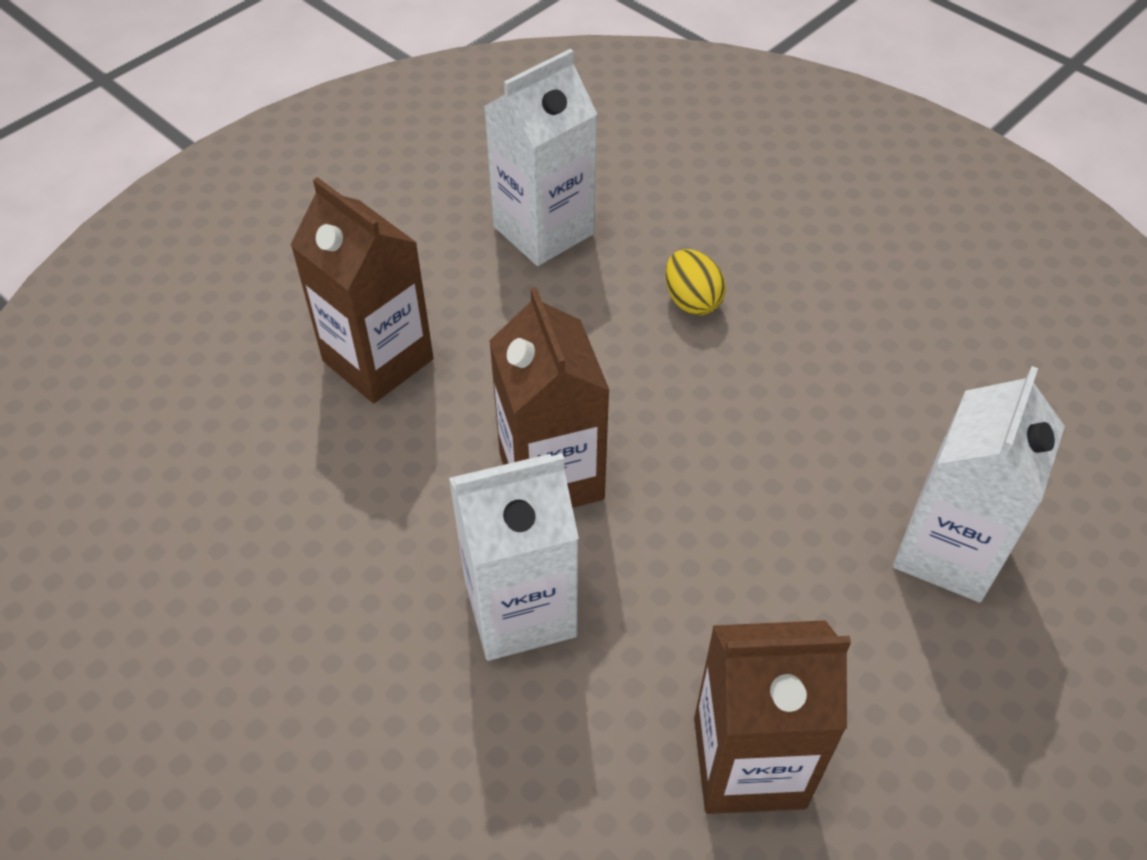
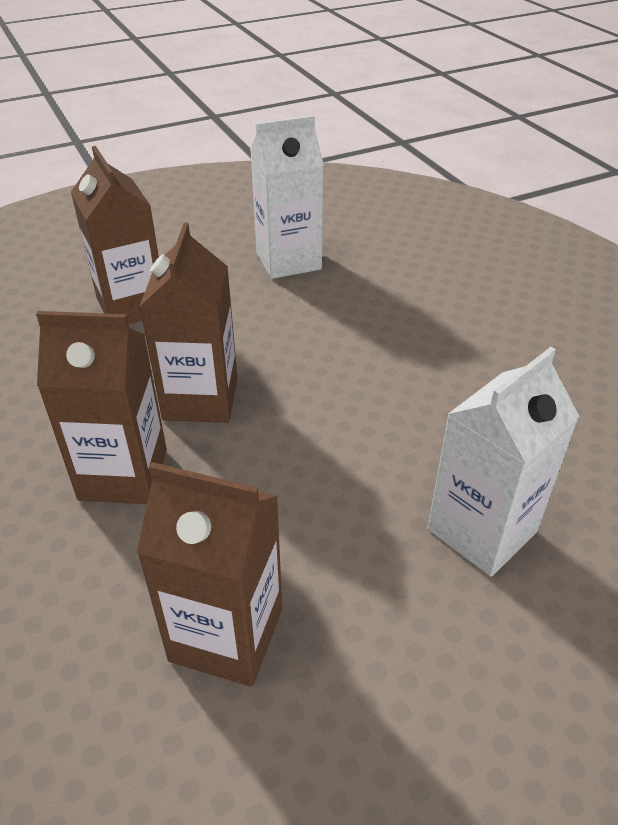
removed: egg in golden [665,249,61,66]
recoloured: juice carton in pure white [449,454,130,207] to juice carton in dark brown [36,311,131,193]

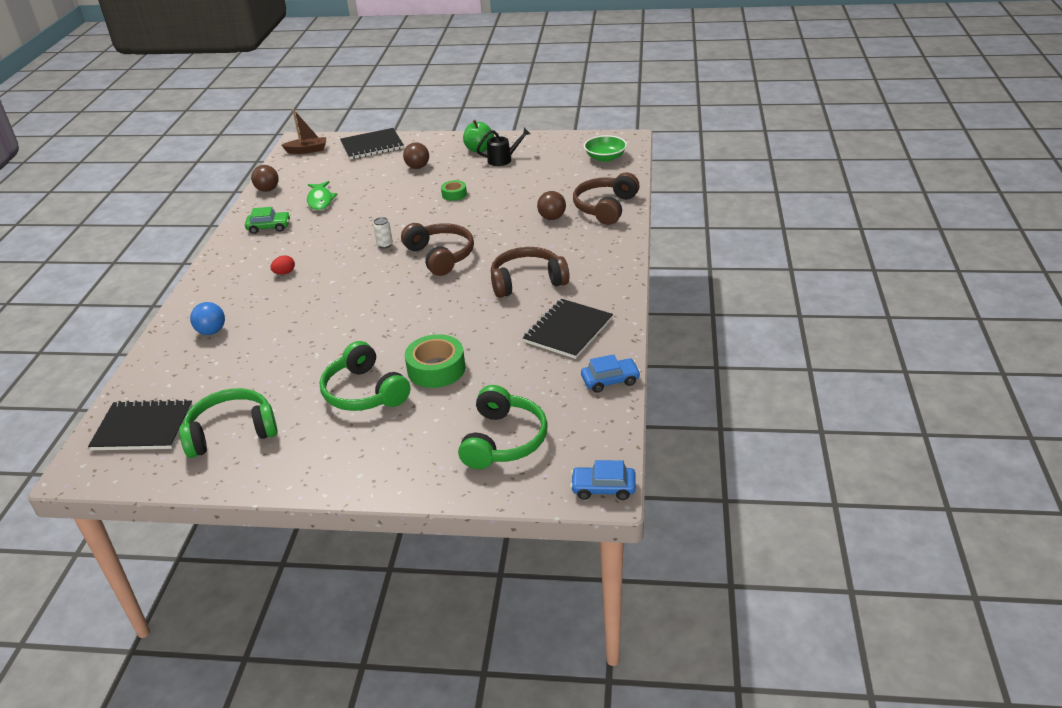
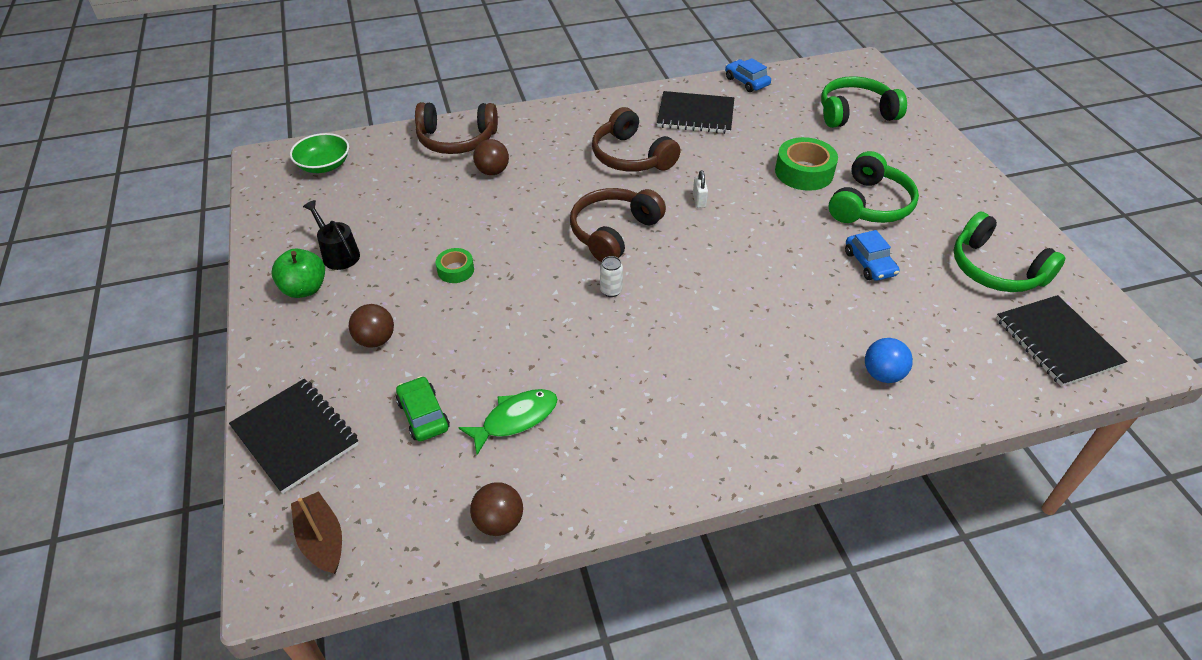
removed: egg in crimson [270,255,25,19]
added: small lock in pure white [693,170,15,38]
moved: car in leaf-green [245,207,45,27] to [396,376,54,65]; car in cobalt [570,460,66,40] to [845,230,54,51]

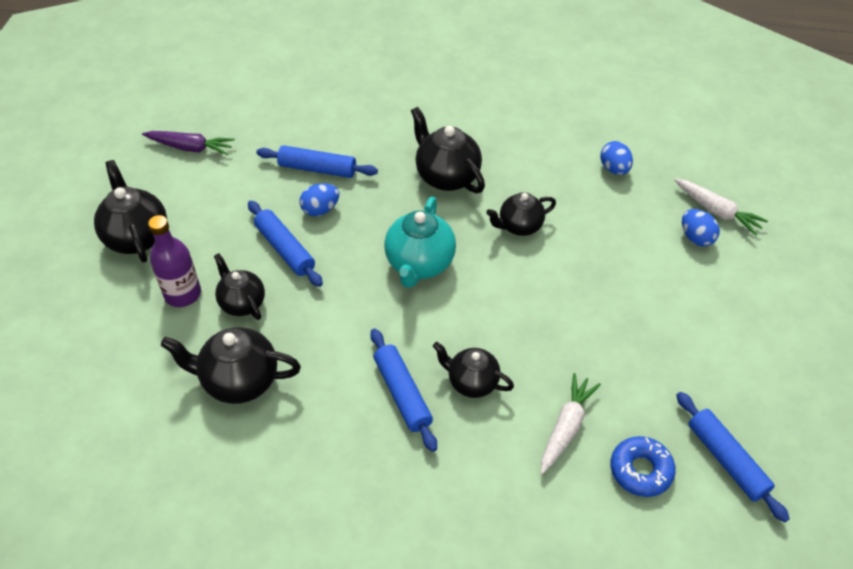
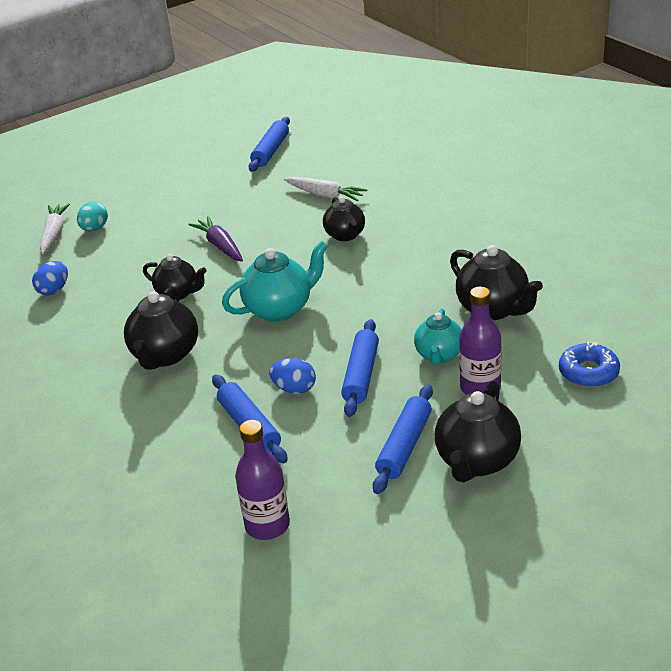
added: drink bottle in purple [235,420,55,120]
moved: root vegetable in purple [142,131,93,24] to [189,216,54,45]; dough roller in cobalt [370,328,67,124] to [373,385,60,109]; glazed donut in cobalt [610,436,66,61] to [559,342,61,46]
recoloured: egg in cobalt [682,209,38,37] to egg in aqua [77,201,31,31]; teapot in jet-black [214,253,51,67] to teapot in aqua [414,308,48,57]
turned: root vegetable in pure white [541,373,60,101] = [284,177,83,24] 135 degrees counterclockwise

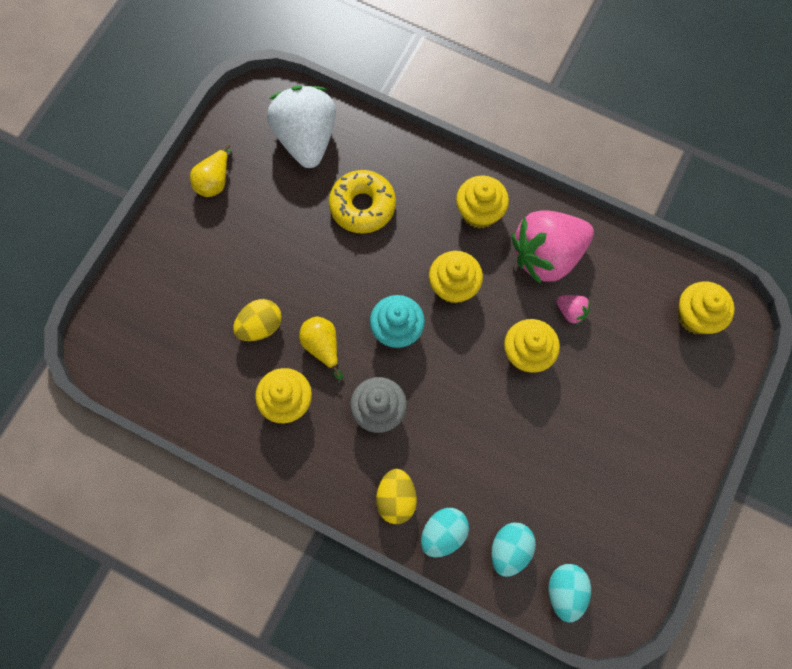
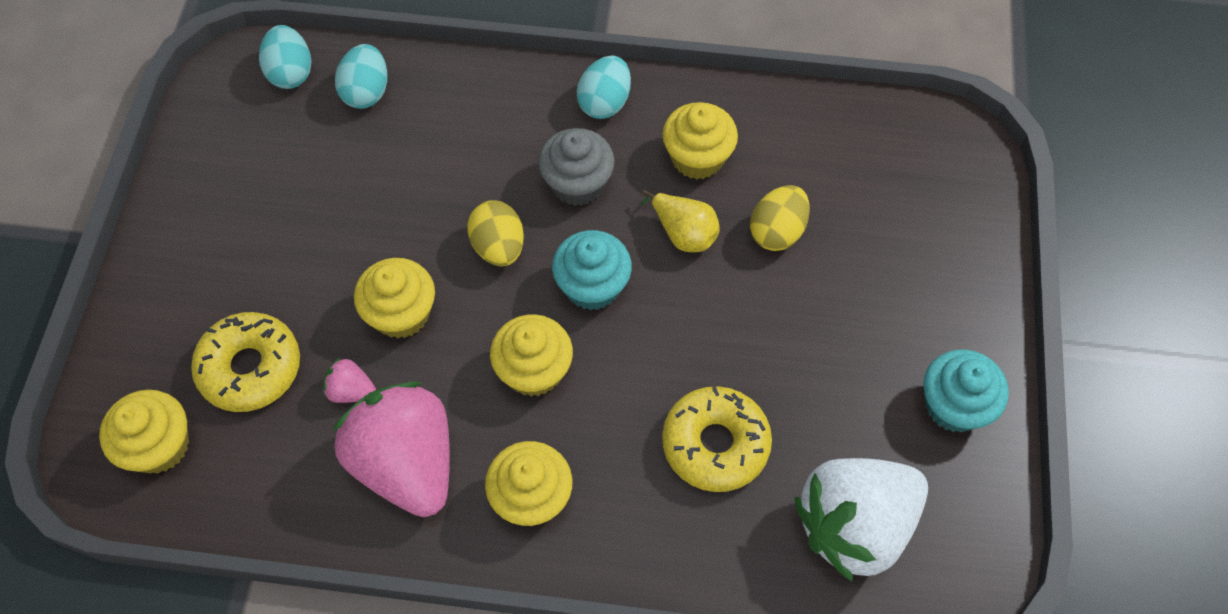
added: glazed donut in golden [191,312,109,100]
moved: egg in golden [376,469,41,55] to [467,200,57,67]; egg in aqua [421,508,48,49] to [577,55,54,64]
replaced: pear in golden [190,144,42,53] to fairy cake in aqua [923,349,86,83]
turned: strawberry in pink [512,210,82,74] = [332,381,118,136] 75 degrees counterclockwise; strawberry in pure white [267,86,69,82] = [794,458,134,124] 90 degrees clockwise

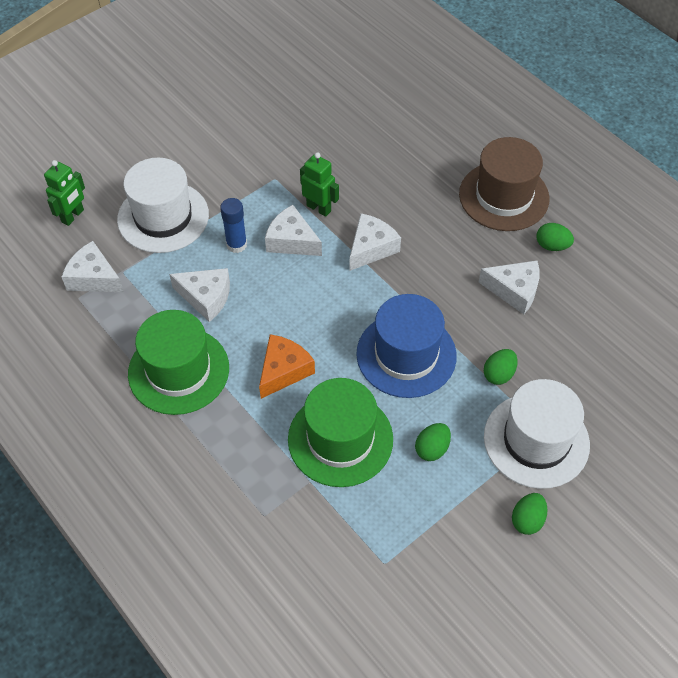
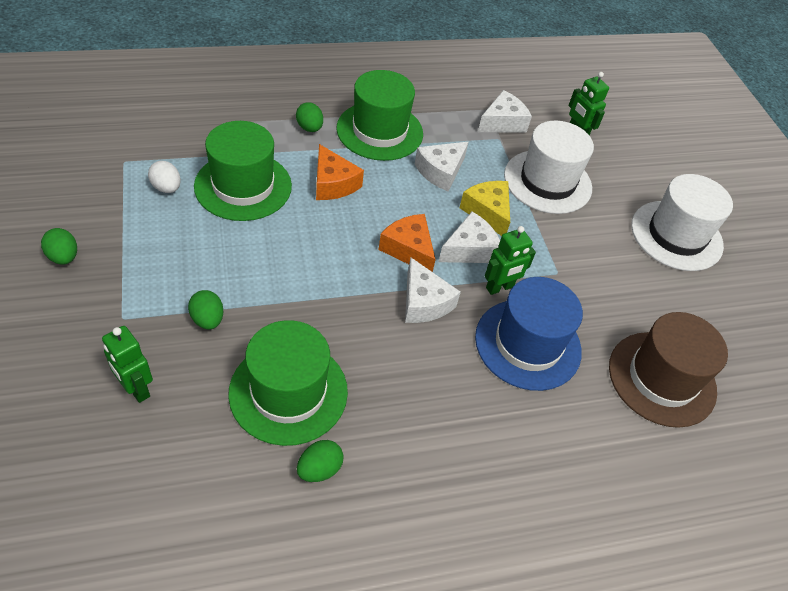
added: robot figure in leaf-green [102,326,51,77]; egg in pure white [148,161,33,32]; cheese wedge in bright orange [379,214,57,58]
moved: egg in leaf-green [415,423,36,38] to [296,102,27,30]; hat in cobalt [356,294,101,104] to [475,277,108,114]; hat in dark brown [459,137,90,94] to [609,312,119,116]; hat in pure white [484,379,106,110] to [631,174,102,97]
replaced: cheese wedge in pure white [478,260,62,54] to hat in leaf-green [228,320,120,126]; glue stick in cobalt [220,198,27,55] to cheese wedge in golden [459,181,51,55]

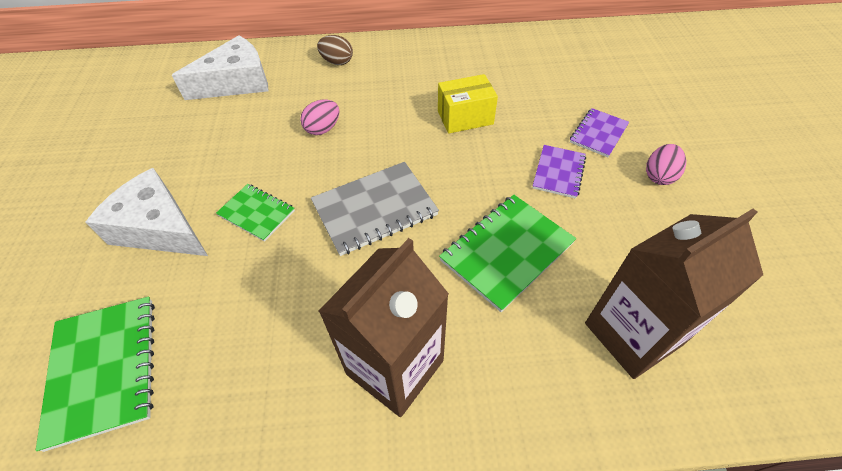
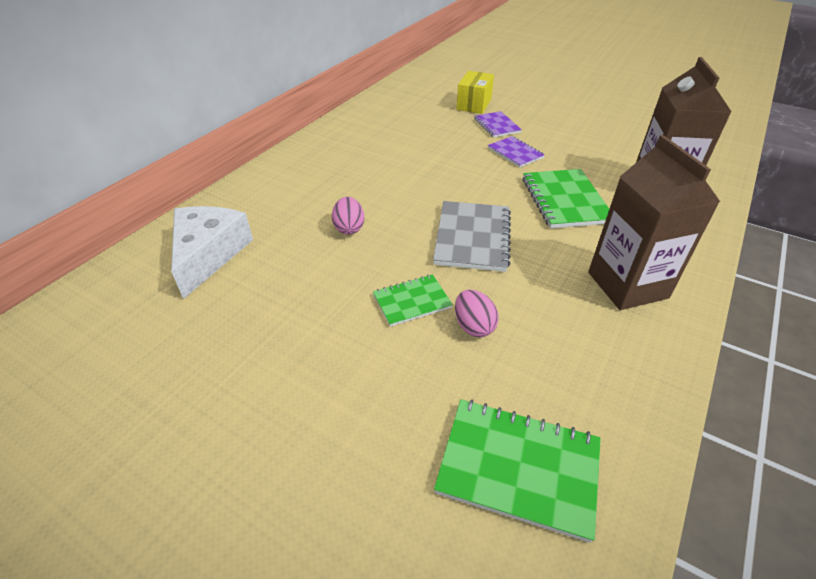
removed: cheese wedge in pure white [85,168,123,88]; egg in dark brown [317,35,36,30]
moved: egg in pink [646,144,40,41] to [455,290,44,47]; package in golden [438,74,60,60] to [456,71,38,43]

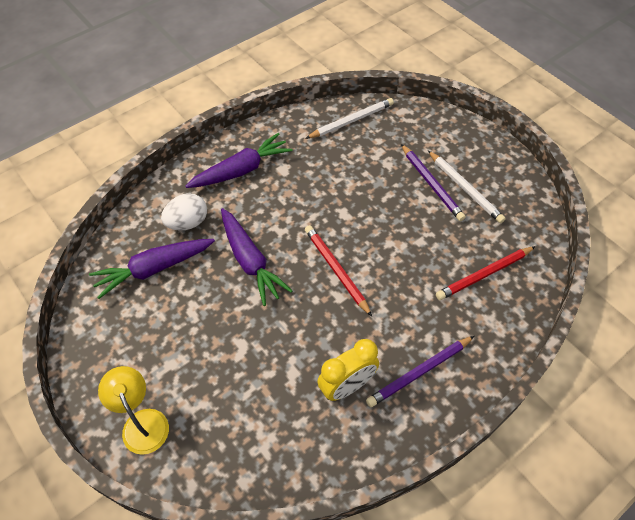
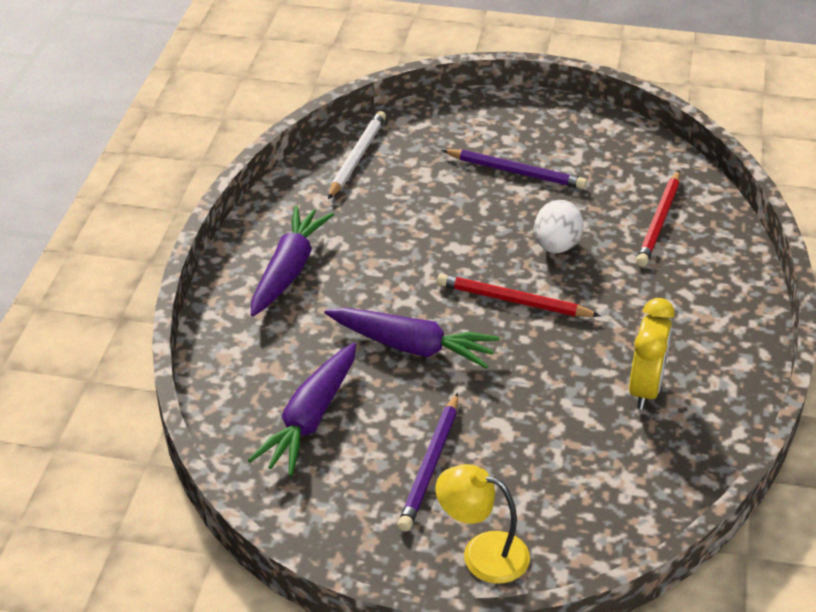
removed: wooden pencil in pure white [428,150,78,73]
moved: wooden pencil in purple [366,336,108,71] to [398,393,60,139]; egg in pure white [161,193,46,38] to [534,200,50,53]

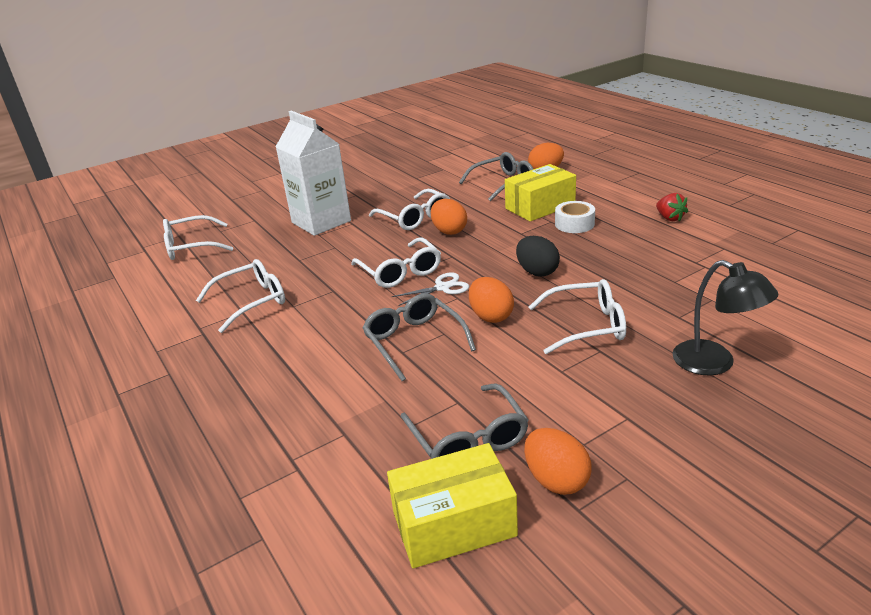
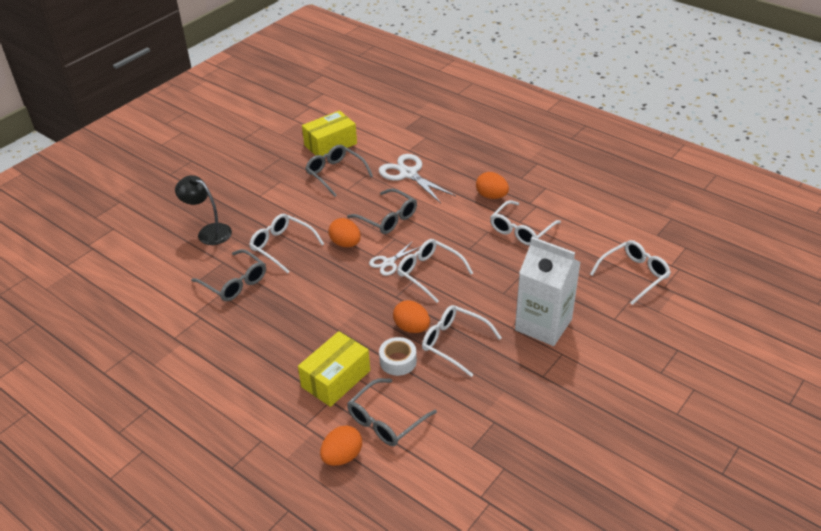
removed: egg in jet-black [516,236,44,41]; strawberry in crimson [656,193,32,28]
added: glasses in ash-grey [191,249,75,52]; pair of scissors in pure white [379,154,77,49]
moved: tape in pure white [555,201,40,32] to [379,337,38,39]; egg in bright orange [524,428,68,67] to [476,172,33,27]
turned: glasses in pure white [529,279,97,75] = [249,214,75,59] 60 degrees clockwise

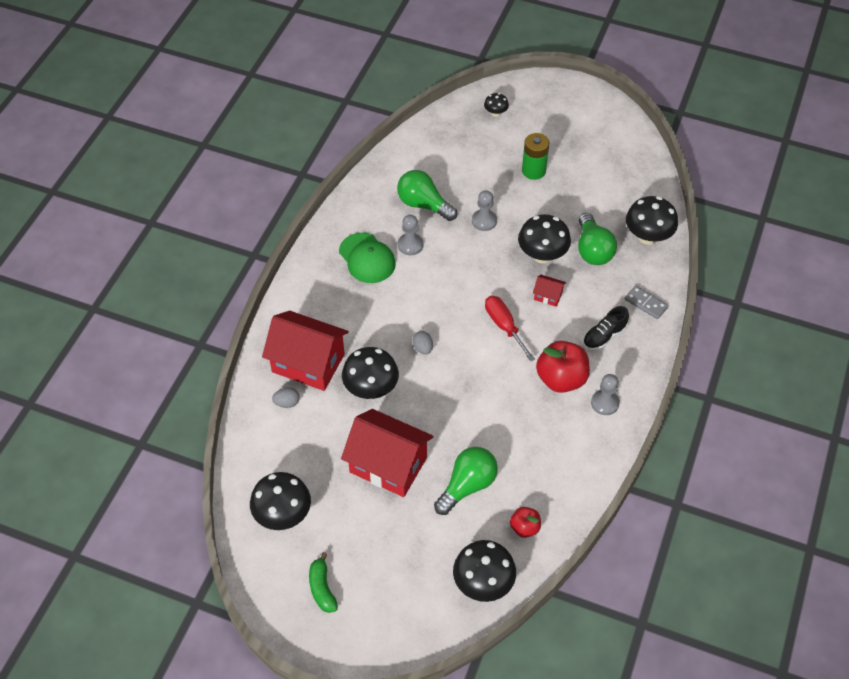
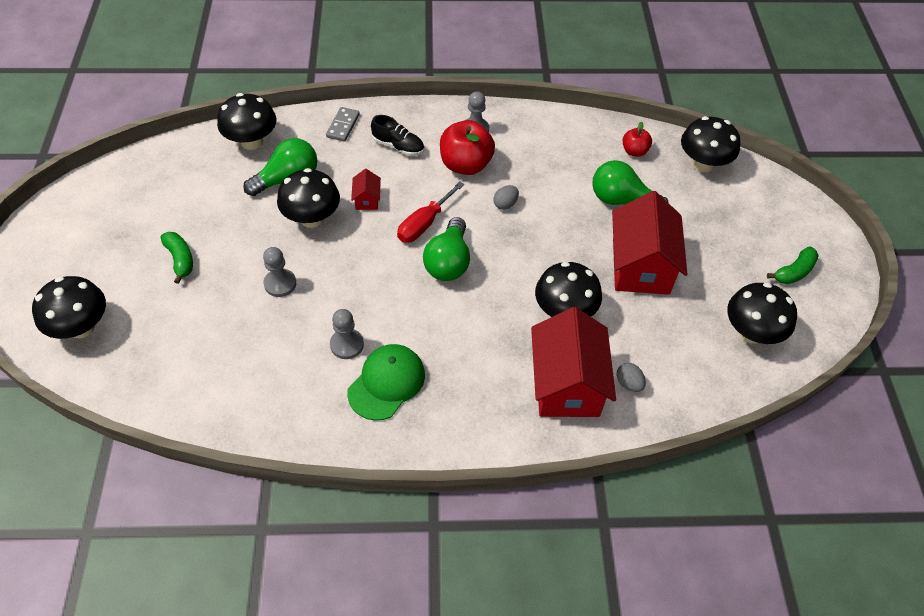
moved: bulb in leaf-green [397,170,60,51] to [423,217,47,64]; egg in ash-grey [412,331,21,23] to [494,185,25,25]
replaced: power cell in leaf-green [522,133,28,47] to banana fruit in leaf-green [161,232,32,52]
resized: mushroom in jet-black [484,93,25,24] = [32,276,74,63] x1.94

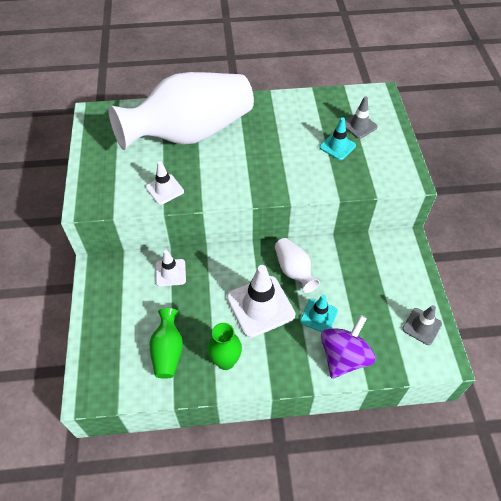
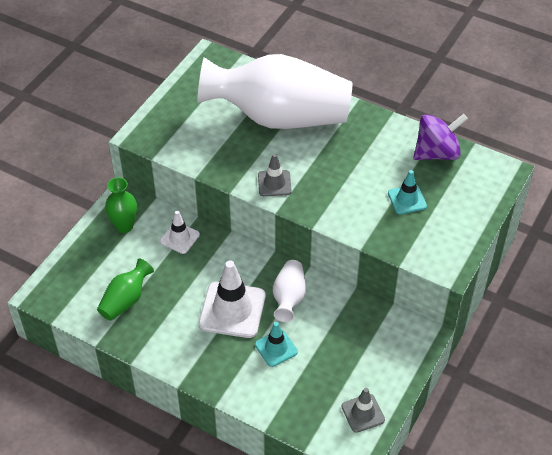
removed: road cone in pure white [146,161,38,44]
moved: vase in leaf-green [207,323,35,47] to [105,177,32,56]; road cone in ash-grey [345,97,33,42] to [258,154,34,42]; spinning top in purple [321,315,54,64] to [413,114,55,46]

